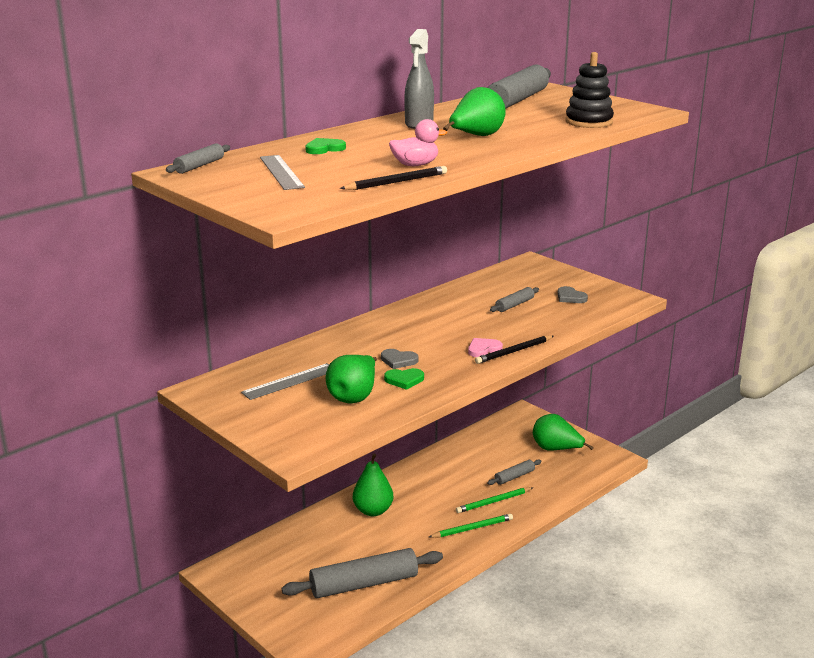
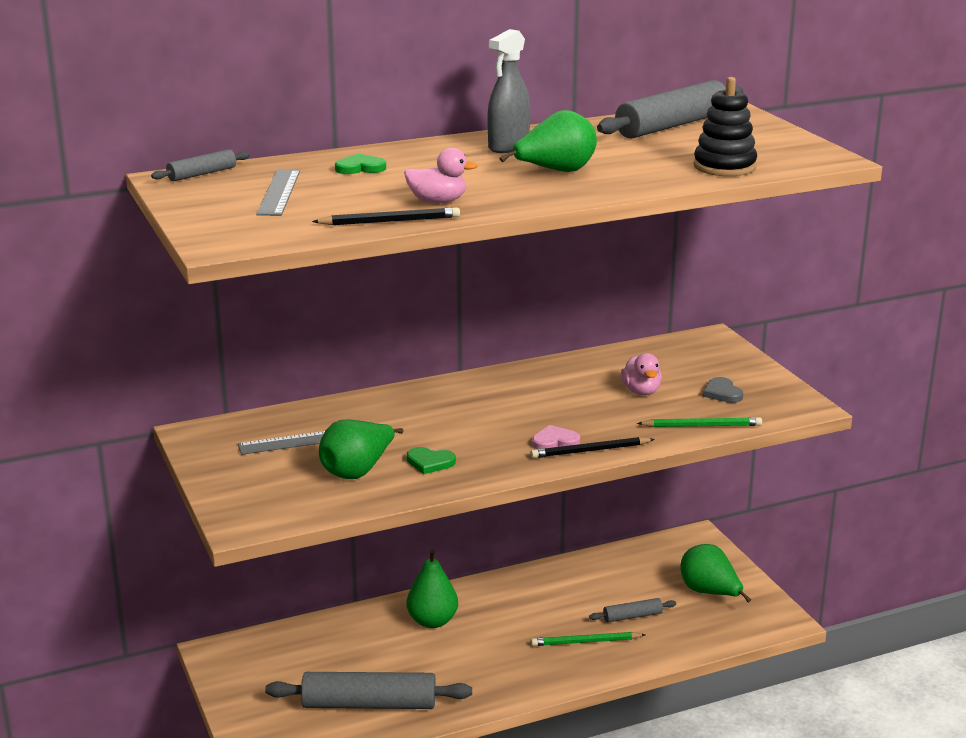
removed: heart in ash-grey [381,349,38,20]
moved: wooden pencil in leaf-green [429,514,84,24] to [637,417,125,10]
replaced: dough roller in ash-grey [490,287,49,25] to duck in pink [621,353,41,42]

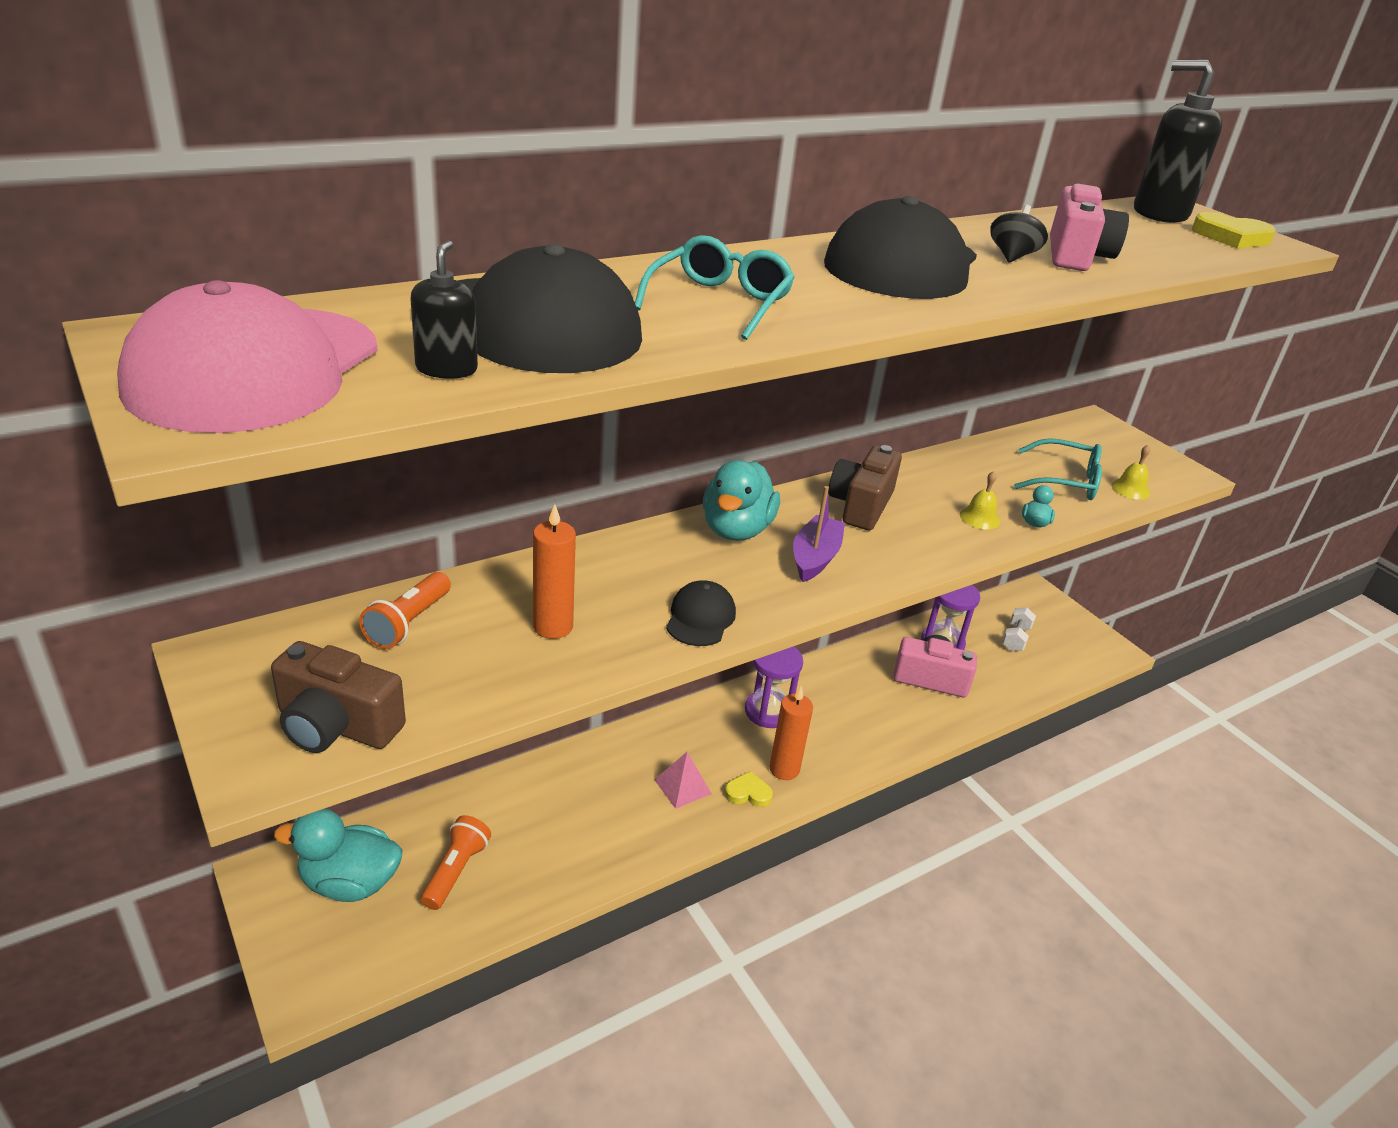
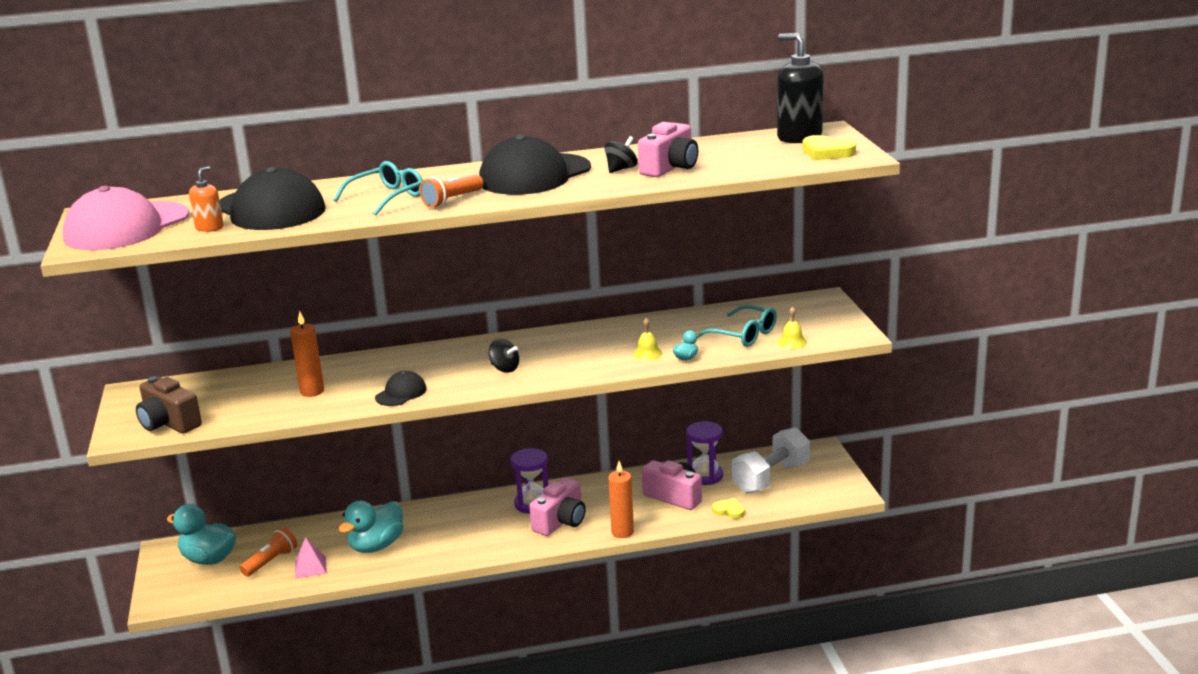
removed: photo camera in dark brown [828,445,74,85]
added: photo camera in pink [529,477,57,59]
moved: solid pyramid in pink [654,752,58,57] to [295,537,32,42]; duck in aqua [703,460,77,81] to [338,501,65,52]; pocket torch in bright orange [359,572,92,77] to [420,175,63,33]; wax candle in bright orange [769,686,44,94] to [608,461,26,77]; heart in golden [725,771,48,36] to [712,498,33,21]
replaced: boat in purple [793,486,52,96] to spinning top in jet-black [488,339,31,34]
recoloured: soap dispenser in jet-black [410,240,68,139] to soap dispenser in bright orange [189,166,35,66]
resized: free weight in pure white [1002,607,34,44] = [732,427,78,67] x2.01

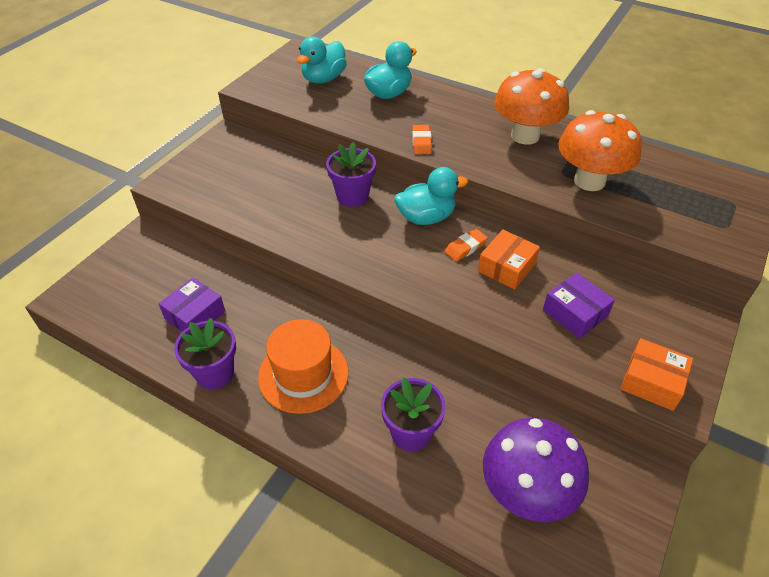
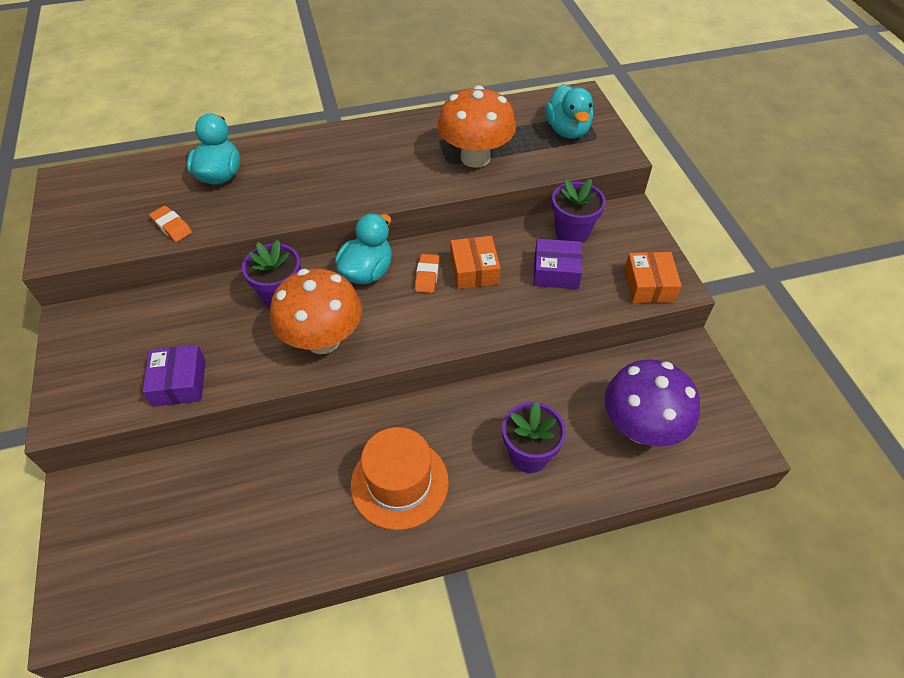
moved: package in purple [159,278,66,54] to [142,345,64,62]; gum eraser in bright orange [412,125,20,29] to [149,206,43,36]; mushroom in bright orange [494,68,75,77] to [270,269,92,85]; duck in aqua [297,37,50,46] to [545,84,48,55]; flower pot in purple [174,318,62,71] to [552,179,54,64]
turned: package in bright orange [620,338,73,73] = [624,252,58,51] 75 degrees counterclockwise

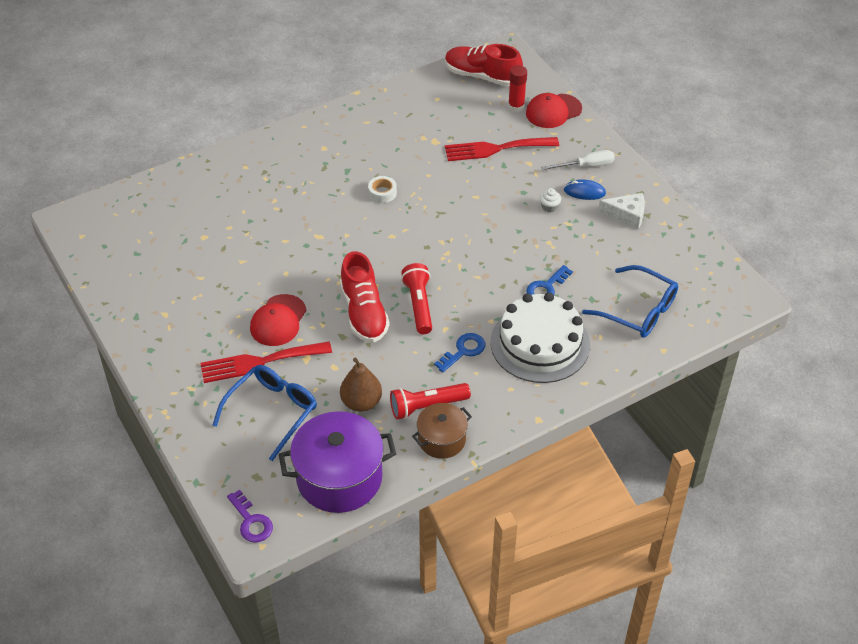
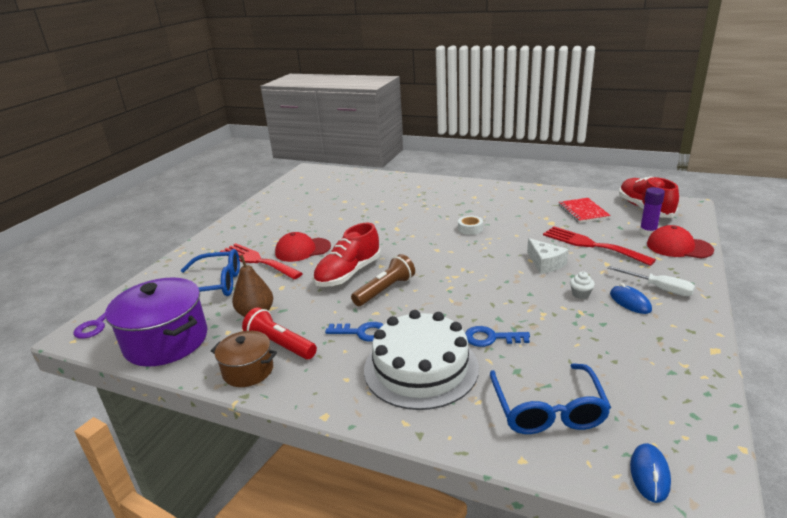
added: notebook in crimson [559,198,52,25]; PC mouse in cobalt [630,443,41,60]
moved: cheese wedge in pure white [598,193,47,36] to [527,238,41,36]
recoloured: pocket torch in crimson [401,263,31,71] to pocket torch in dark brown [351,254,64,52]; glue stick in crimson [508,65,19,47] to glue stick in purple [639,187,26,49]

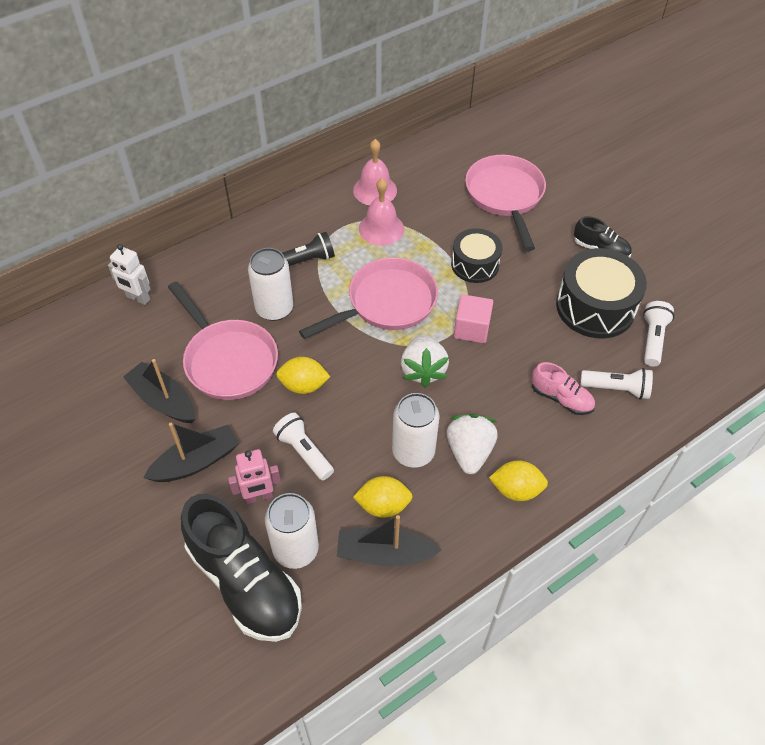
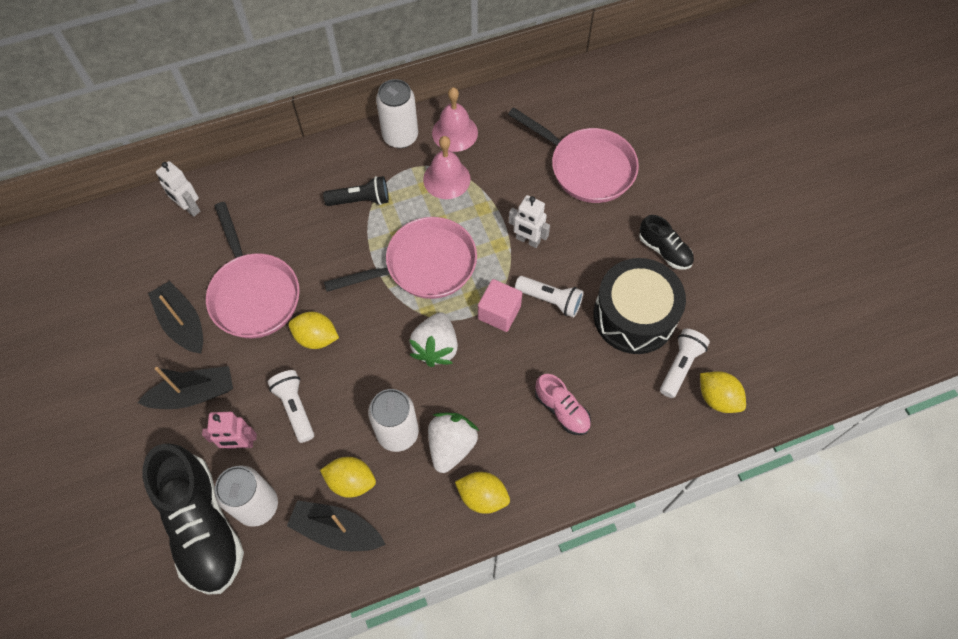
added: lemon in golden [700,371,46,42]
moved: can in pure white [248,248,45,73] to [376,79,42,69]; pocket torch in pure white [580,368,73,32] to [515,276,69,41]
replaced: drum in jet-black [451,228,52,55] to robot figure in pure white [509,195,41,53]
turned: frying pan in pink [465,155,81,96] = [508,107,131,96] 120 degrees clockwise

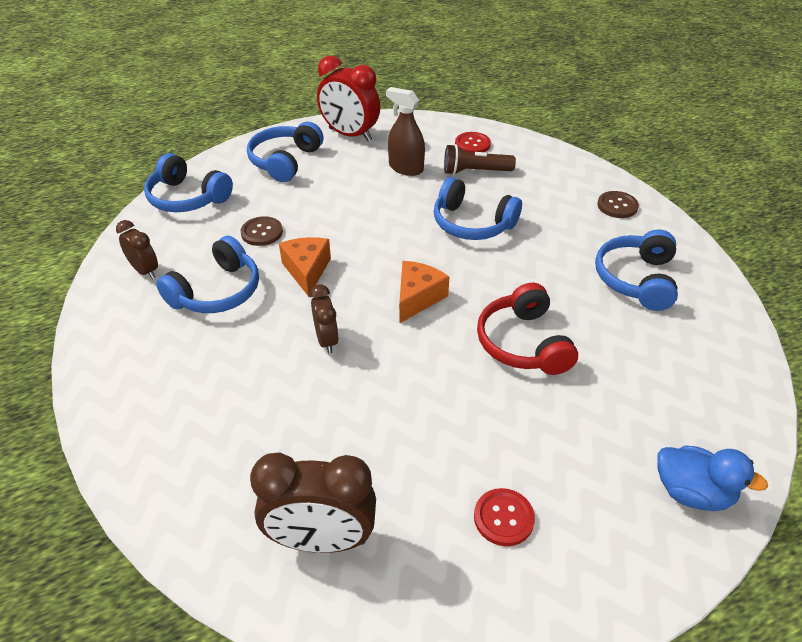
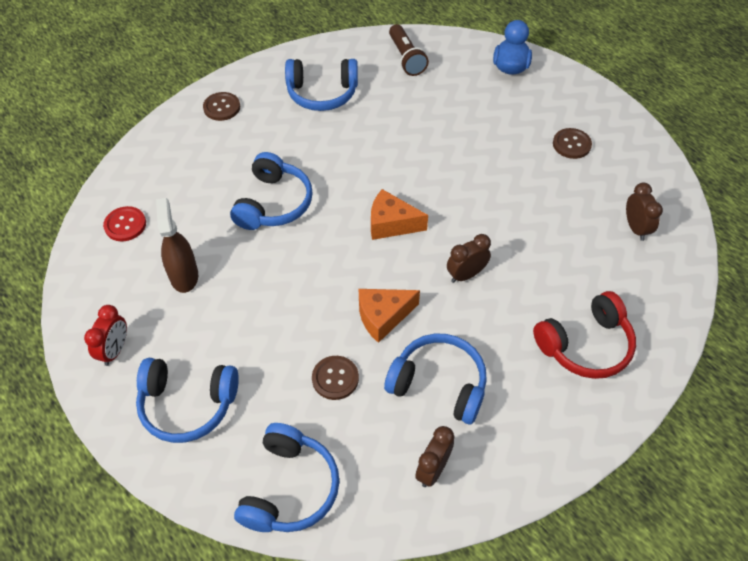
moved: pocket torch in dark brown [444,144,72,31] to [389,24,40,52]; headset in crimson [477,283,101,92] to [533,291,103,88]
recoloured: sewing button in crimson [474,488,61,58] to sewing button in dark brown [553,128,39,31]
turned: sprayer in dark brown [386,87,39,89] = [156,198,42,95] 150 degrees clockwise
resized: bedside clock in crimson [317,56,63,85] = [84,305,43,61] x0.57; bedside clock in dark brown [250,452,126,101] = [626,183,37,58] x0.57

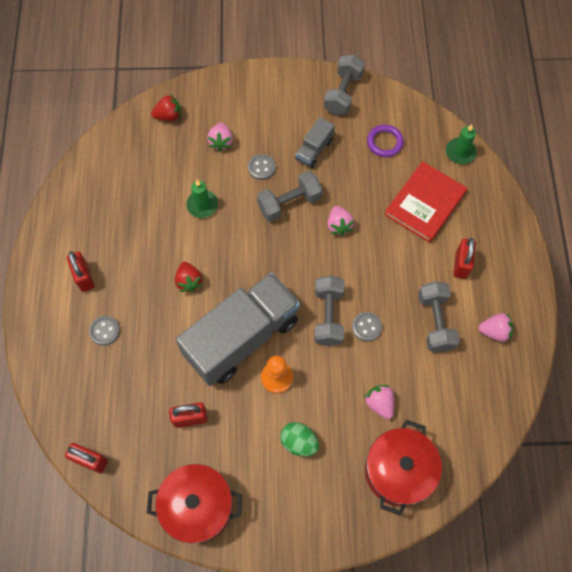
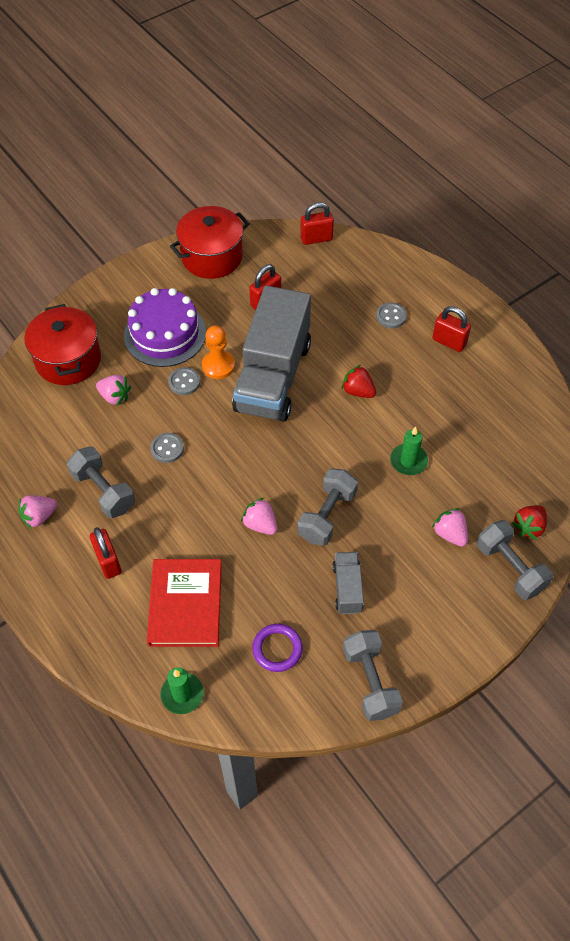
moved: sewing button in ash-grey [248,154,27,26] to [168,367,32,28]; free weight in ash-grey [314,275,30,71] to [477,520,76,80]
replaced: egg in leaf-green [280,422,39,35] to layer cake in purple [124,288,82,79]

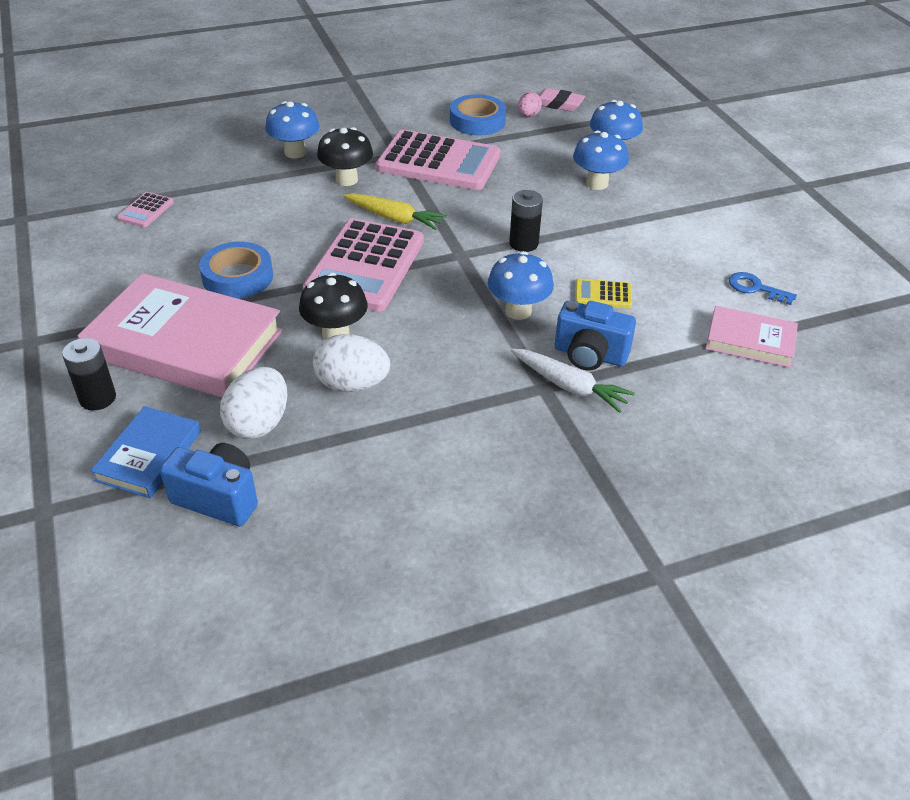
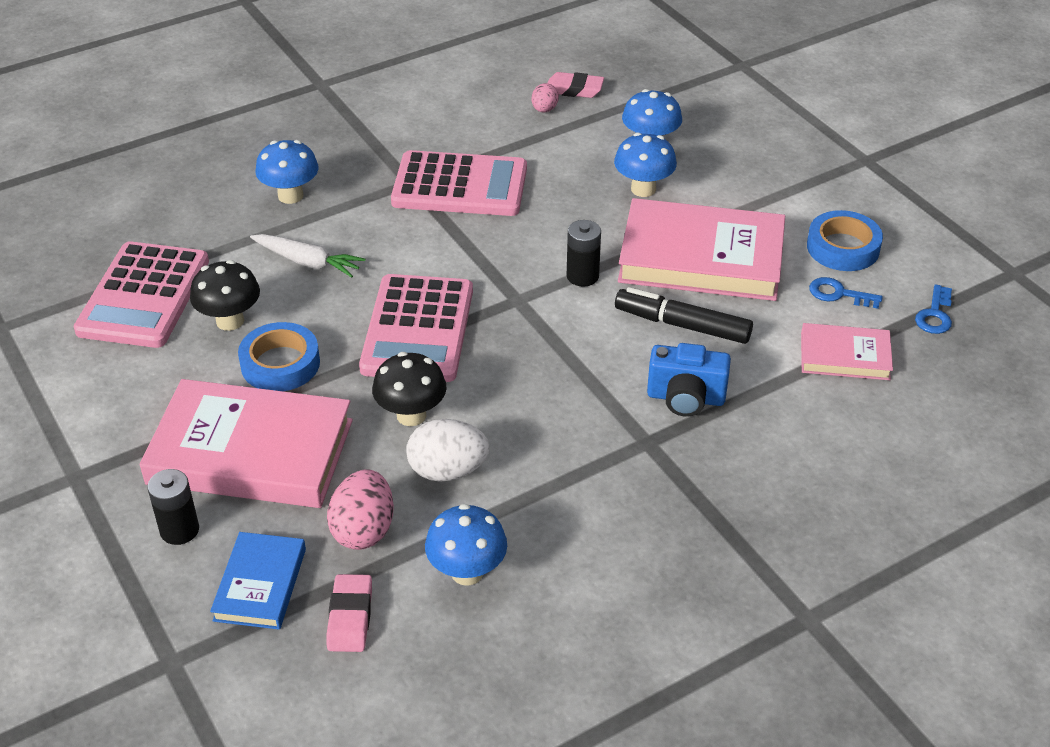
removed: root vegetable in golden [344,193,103,37]
added: hardback in pink [618,198,167,103]; door key in cobalt [915,284,37,50]
moved: mushroom in jet-black [317,127,56,59] to [190,260,70,71]; root vegetable in pure white [511,349,124,64] to [250,234,115,44]; mushroom in cobalt [488,251,66,69] to [425,504,82,82]; tape in cobalt [450,94,56,41] to [807,210,76,61]
replaced: photo camera in cobalt [160,443,98,83] to gum eraser in pink [327,574,45,78]; calculator in golden [575,278,57,30] to marker in jet-black [615,287,138,57]
recoloured: egg in pure white [220,367,67,72] to egg in pink [327,469,67,81]
resized: calculator in pink [117,192,57,35] = [73,241,136,107] x2.34

